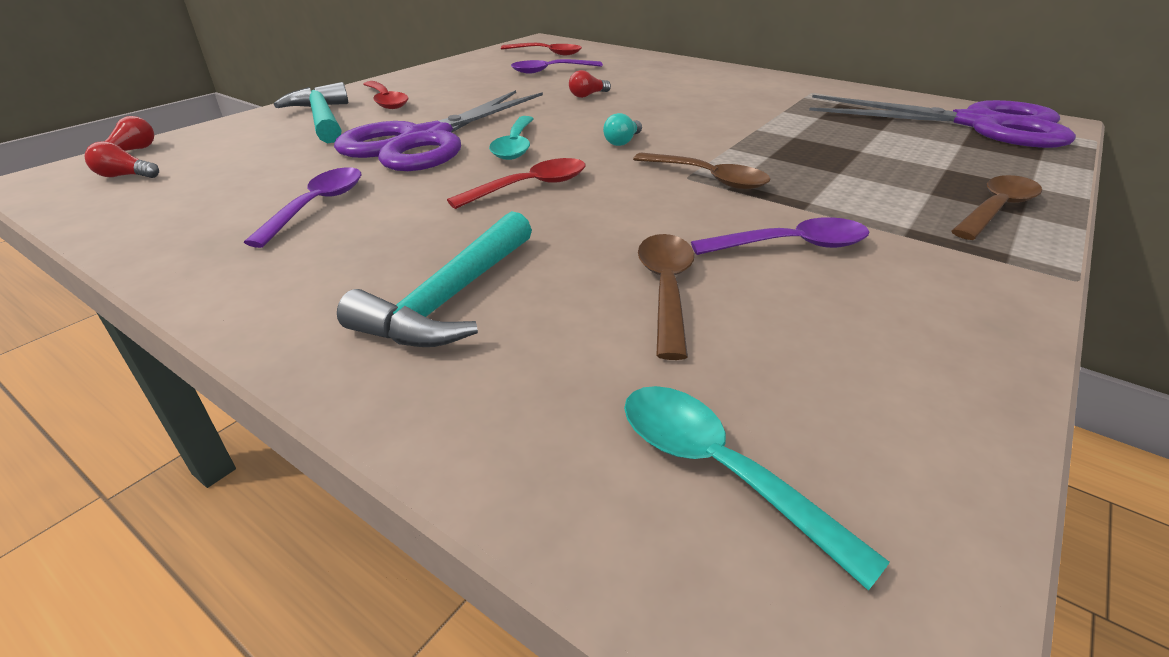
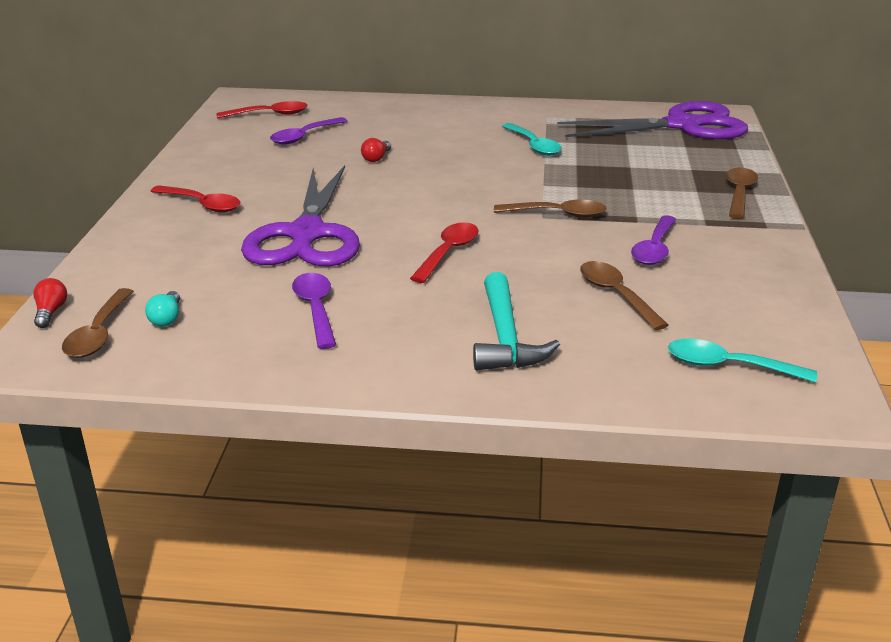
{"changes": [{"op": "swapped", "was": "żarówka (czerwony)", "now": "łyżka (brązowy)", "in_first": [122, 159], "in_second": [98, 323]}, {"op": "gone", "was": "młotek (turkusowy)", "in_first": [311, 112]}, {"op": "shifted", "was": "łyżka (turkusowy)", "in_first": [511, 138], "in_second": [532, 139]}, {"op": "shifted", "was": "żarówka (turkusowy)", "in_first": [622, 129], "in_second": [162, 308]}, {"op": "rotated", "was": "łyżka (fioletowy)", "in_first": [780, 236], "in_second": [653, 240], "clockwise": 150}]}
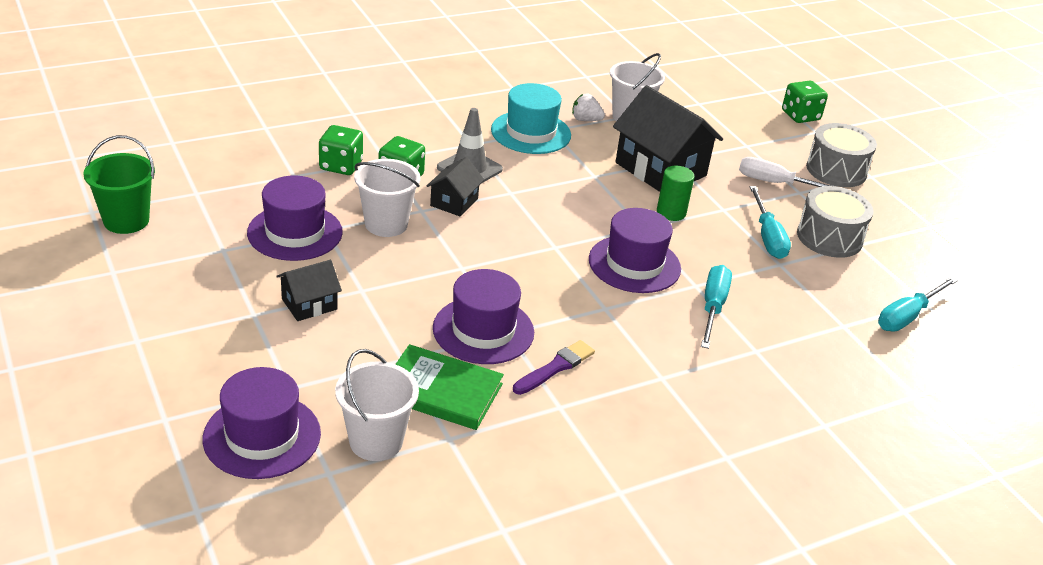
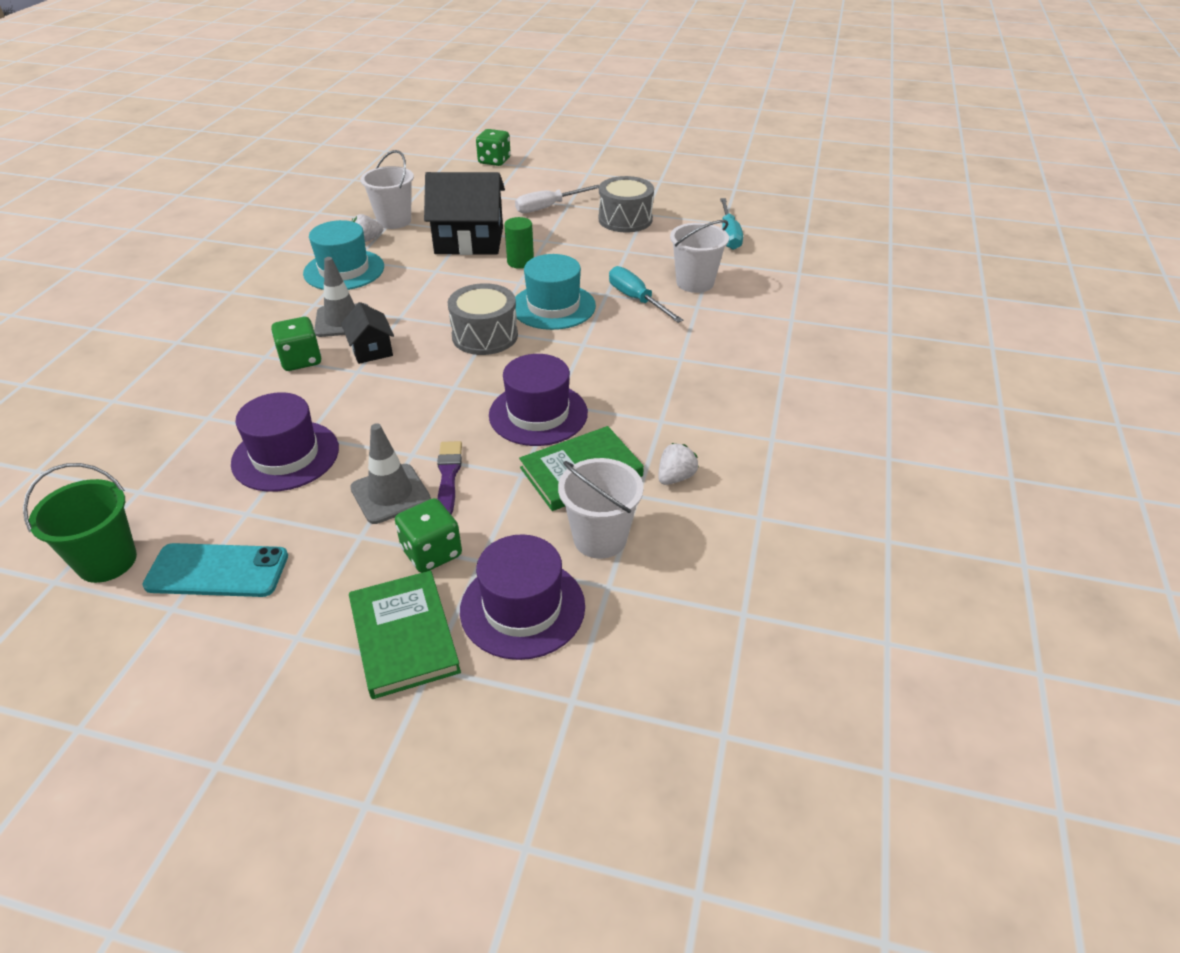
{"changes": [{"op": "swapped", "was": "domek (czarny)", "now": "pachołek (szary)", "in_first": [309, 290], "in_second": [390, 473]}, {"op": "shifted", "was": "kostka do gry (zielony)", "in_first": [341, 150], "in_second": [428, 535]}, {"op": "shifted", "was": "wiadro (biały)", "in_first": [387, 198], "in_second": [699, 256]}, {"op": "shifted", "was": "pędzel (fioletowy)", "in_first": [554, 367], "in_second": [449, 478]}, {"op": "repainted", "was": "kapelusz (fioletowy)", "now": "kapelusz (turkusowy)", "in_first": [635, 250], "in_second": [555, 292]}, {"op": "gone", "was": "śrubokręt (turkusowy)", "in_first": [770, 222]}, {"op": "shifted", "was": "bęben (szary)", "in_first": [841, 155], "in_second": [483, 319]}, {"op": "new", "now": "telefon (turkusowy)", "in_second": [215, 570]}, {"op": "new", "now": "książka (zielony)", "in_second": [405, 635]}, {"op": "new", "now": "truskawka (biały)", "in_second": [678, 464]}]}
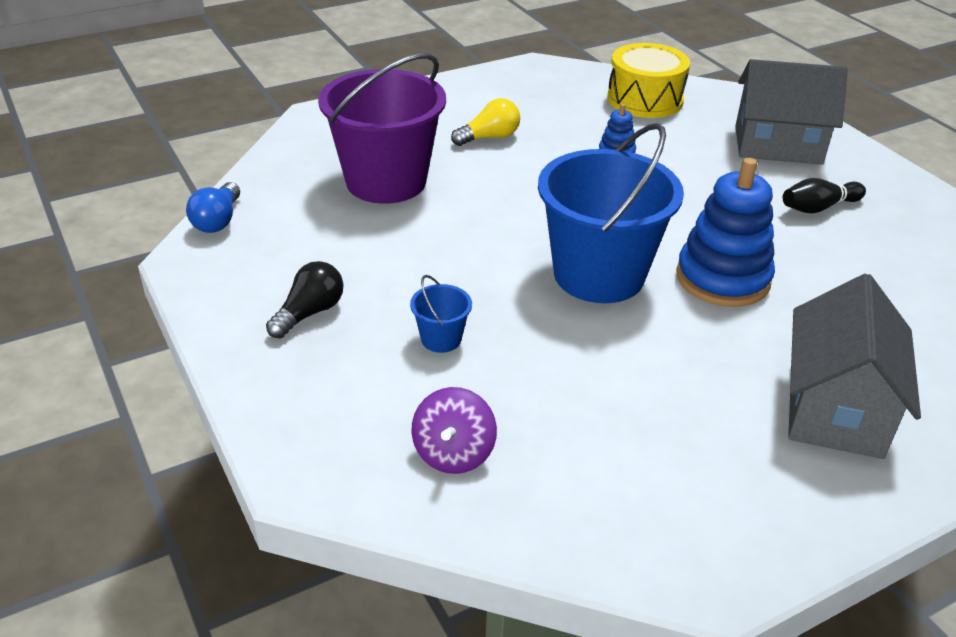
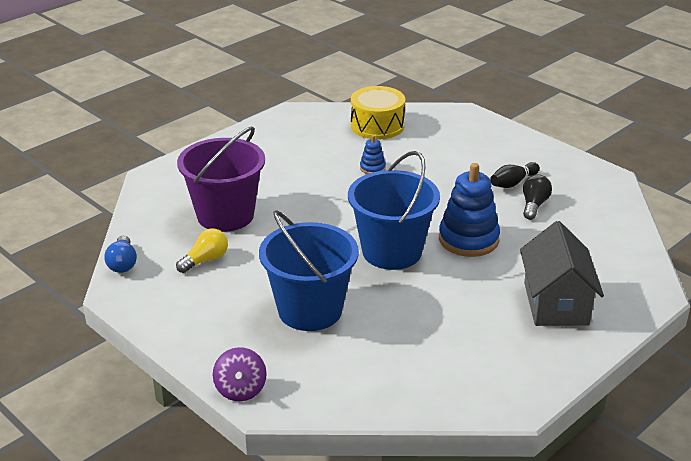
{"changes": [{"op": "shifted", "was": "żarówka (czarny)", "in_first": [305, 299], "in_second": [537, 197]}, {"op": "scaled", "was": "wiadro (niebieski)", "in_first": [441, 314], "in_second": [309, 270], "ratio": 2.45}, {"op": "shifted", "was": "bączek (fioletowy)", "in_first": [454, 430], "in_second": [240, 374]}, {"op": "shifted", "was": "żarówka (żółty)", "in_first": [485, 122], "in_second": [202, 251]}, {"op": "gone", "was": "domek (szary)", "in_first": [791, 112]}]}
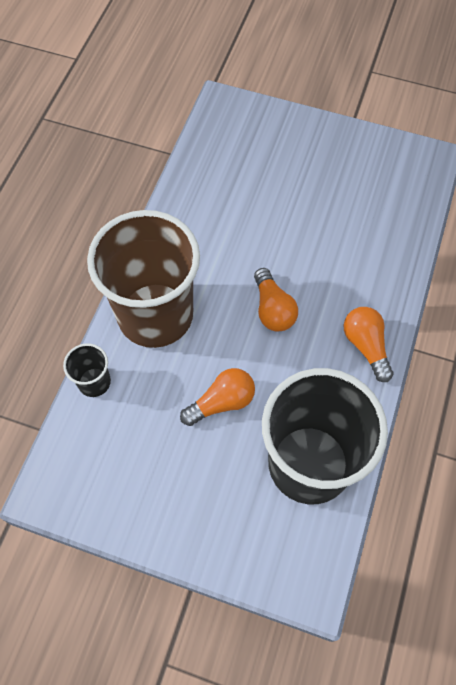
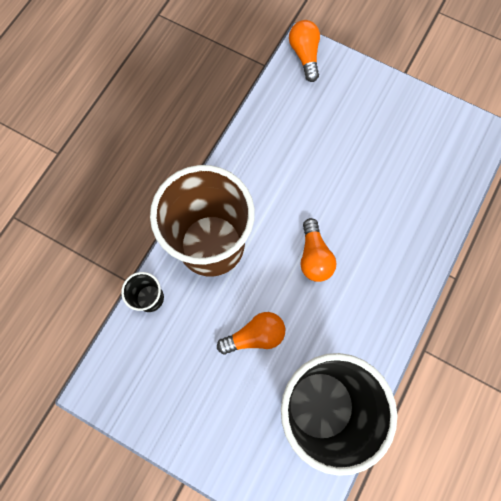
{"changes": [{"op": "shifted", "was": "żarówka (pomarańczowy)", "in_first": [368, 344], "in_second": [304, 51]}]}
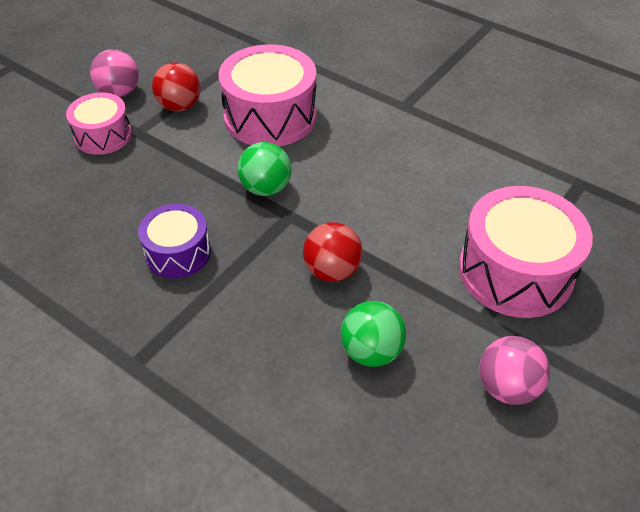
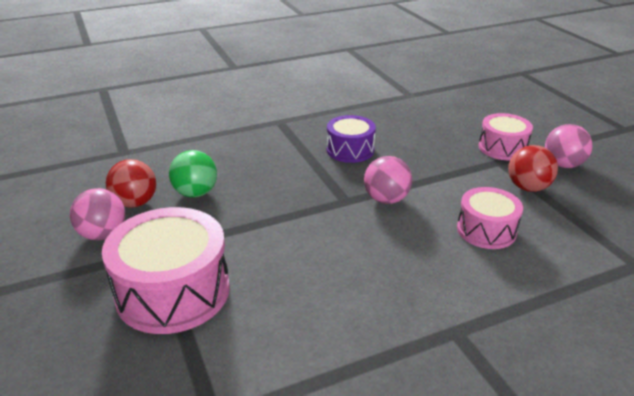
{"changes": [{"op": "scaled", "was": "bęben (różowy)", "in_first": [267, 95], "in_second": [490, 218], "ratio": 0.59}, {"op": "repainted", "was": "piłka (zielony)", "now": "piłka (różowy)", "in_first": [264, 169], "in_second": [388, 180]}, {"op": "shifted", "was": "piłka (czerwony)", "in_first": [333, 252], "in_second": [131, 183]}]}
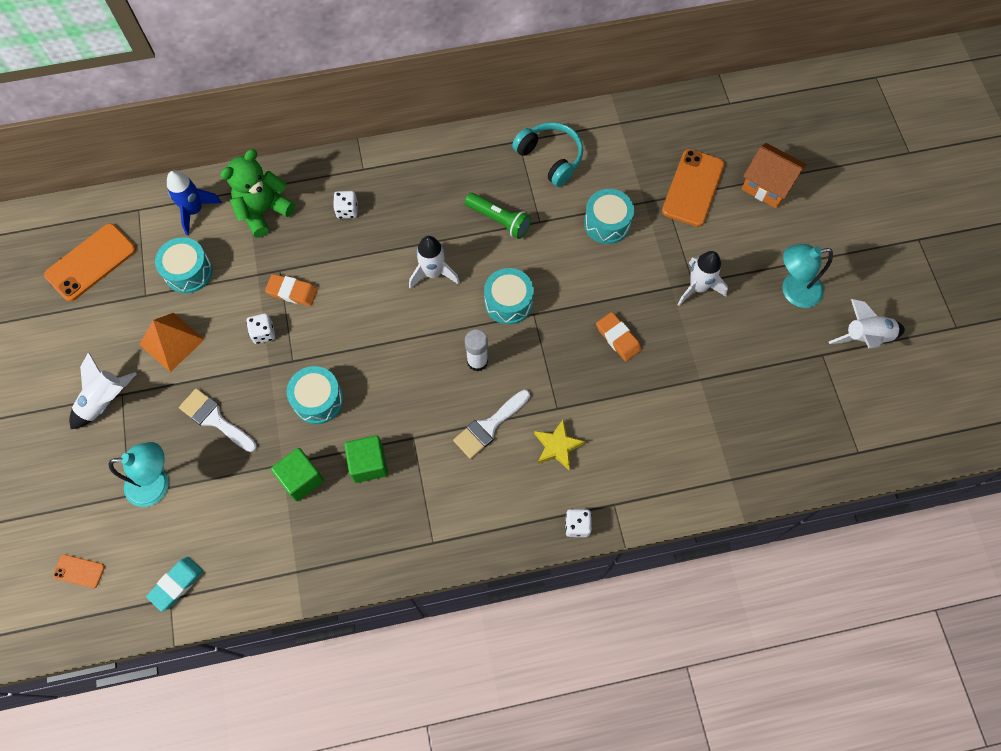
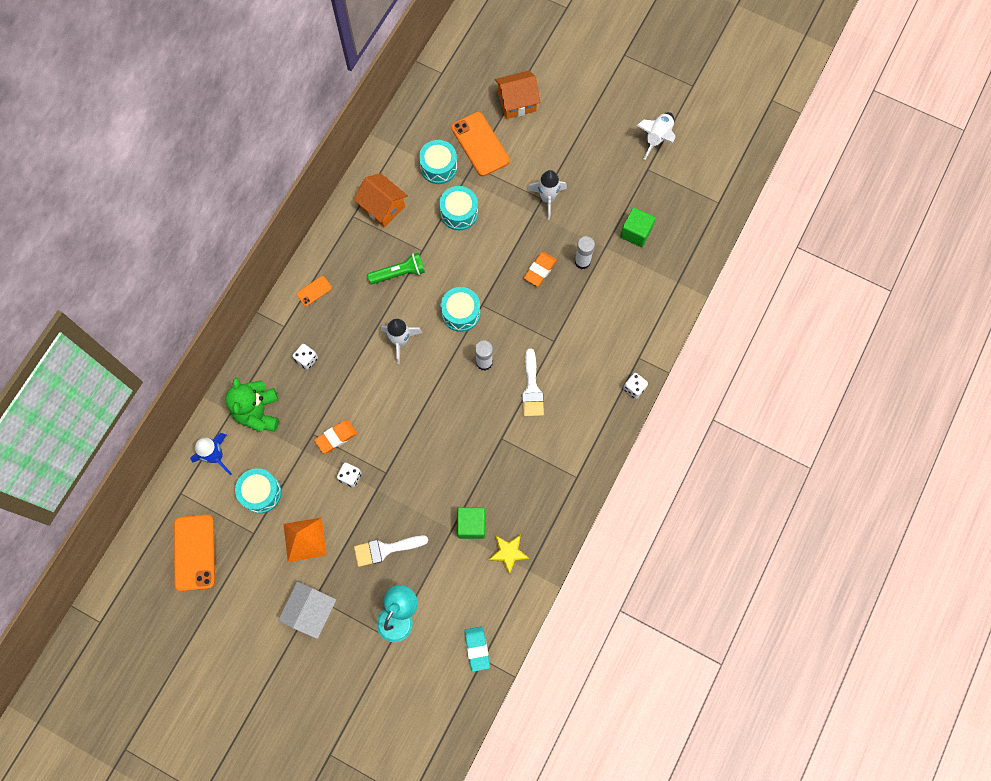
{"changes": [{"op": "shifted", "was": "telefon (pomarańczowy)", "in_first": [79, 571], "in_second": [314, 291]}, {"op": "swapped", "was": "rakieta (biały)", "now": "domek (biały)", "in_first": [103, 390], "in_second": [307, 610]}, {"op": "shifted", "was": "bęben (turkusowy)", "in_first": [315, 395], "in_second": [438, 162]}, {"op": "shifted", "was": "sześcian (zielony)", "in_first": [366, 459], "in_second": [638, 227]}, {"op": "swapped", "was": "słuchawki (turkusowy)", "now": "domek (pomarańczowy)", "in_first": [547, 154], "in_second": [381, 200]}, {"op": "shifted", "was": "gwiazda (żółty)", "in_first": [559, 445], "in_second": [509, 555]}, {"op": "rotated", "was": "gumka do mazania (pomarańczowy)", "in_first": [619, 336], "in_second": [540, 269], "clockwise": -60}, {"op": "gone", "was": "lampka (turkusowy)", "in_first": [807, 276]}, {"op": "new", "now": "klej w sztyfcie (biały)", "in_second": [585, 252]}]}
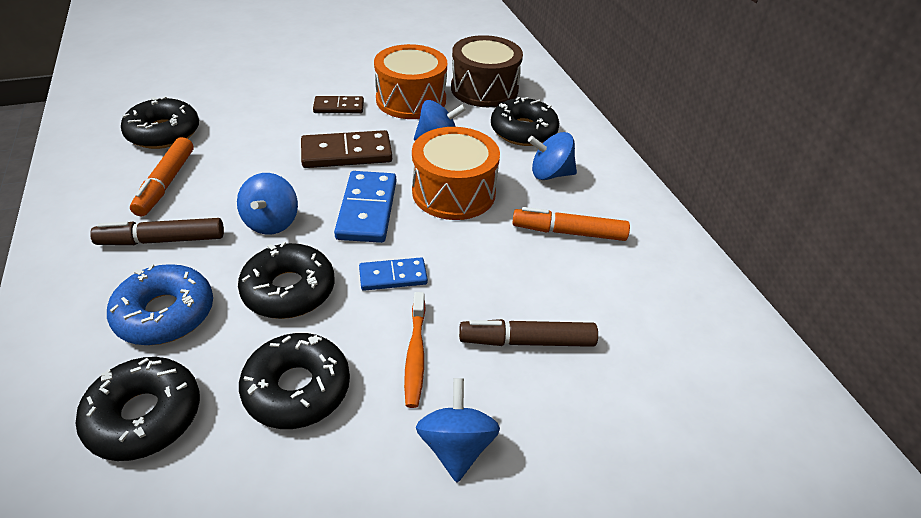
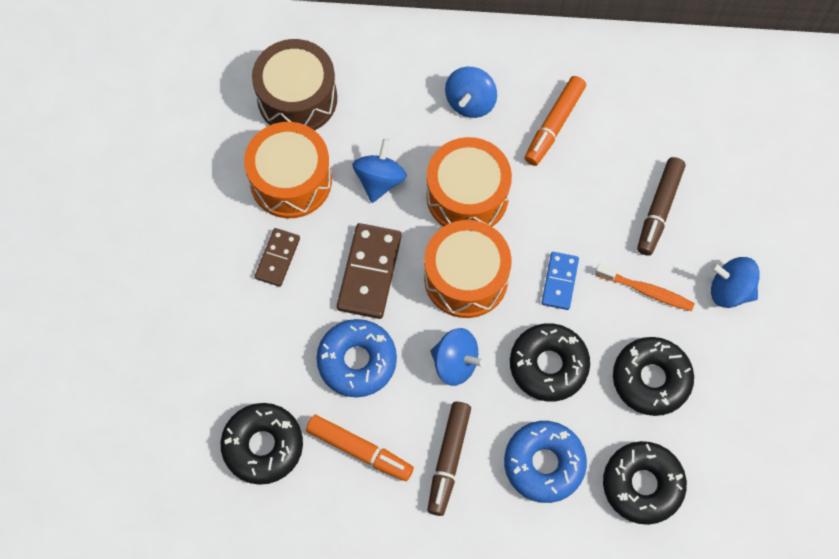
{"changes": [{"op": "swapped", "was": "kostka domina (niebieski)", "now": "bęben (pomarańczowy)", "in_first": [365, 207], "in_second": [468, 269]}, {"op": "gone", "was": "donut (czarny)", "in_first": [525, 121]}, {"op": "new", "now": "donut (niebieski)", "in_second": [356, 358]}]}
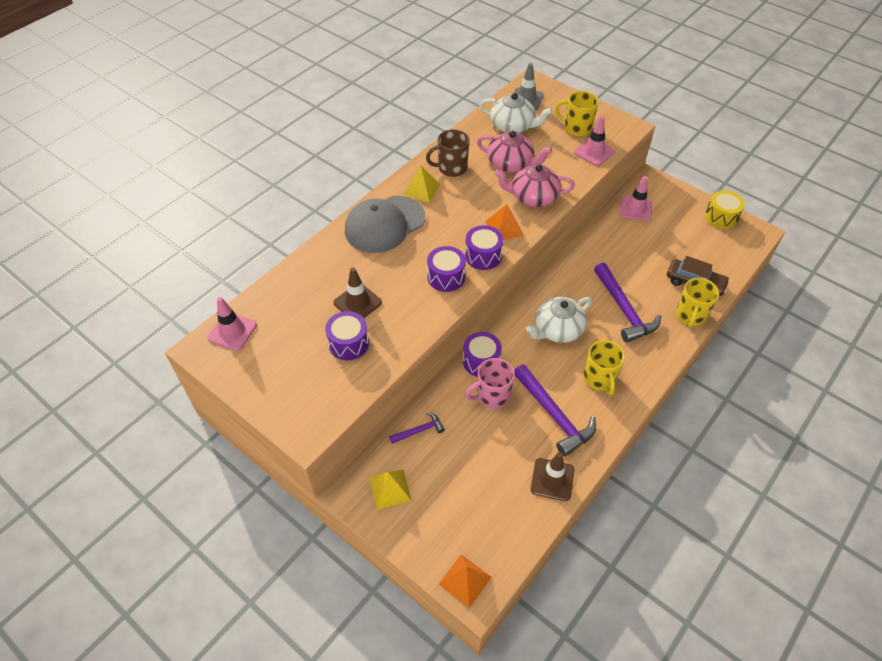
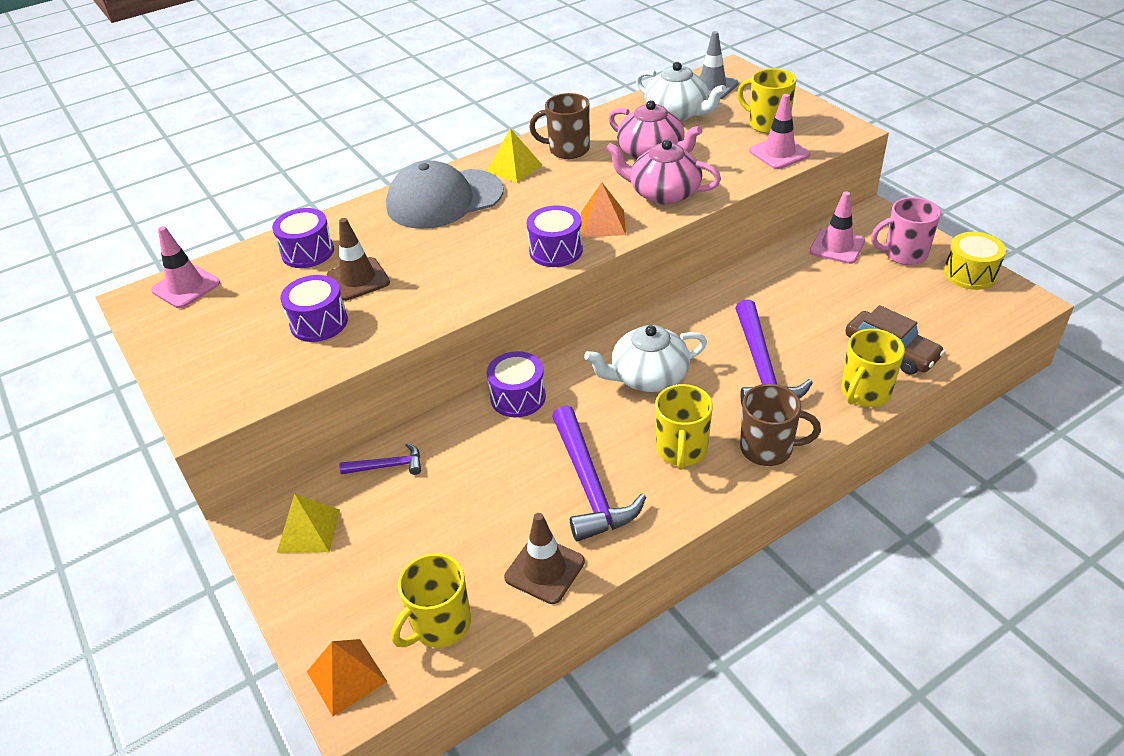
{"changes": [{"op": "shifted", "was": "bęben (fioletowy)", "in_first": [446, 269], "in_second": [303, 238]}, {"op": "shifted", "was": "kubek (różowy)", "in_first": [490, 383], "in_second": [906, 231]}, {"op": "new", "now": "kubek (żółty)", "in_second": [431, 600]}, {"op": "new", "now": "kubek (brązowy)", "in_second": [780, 425]}]}
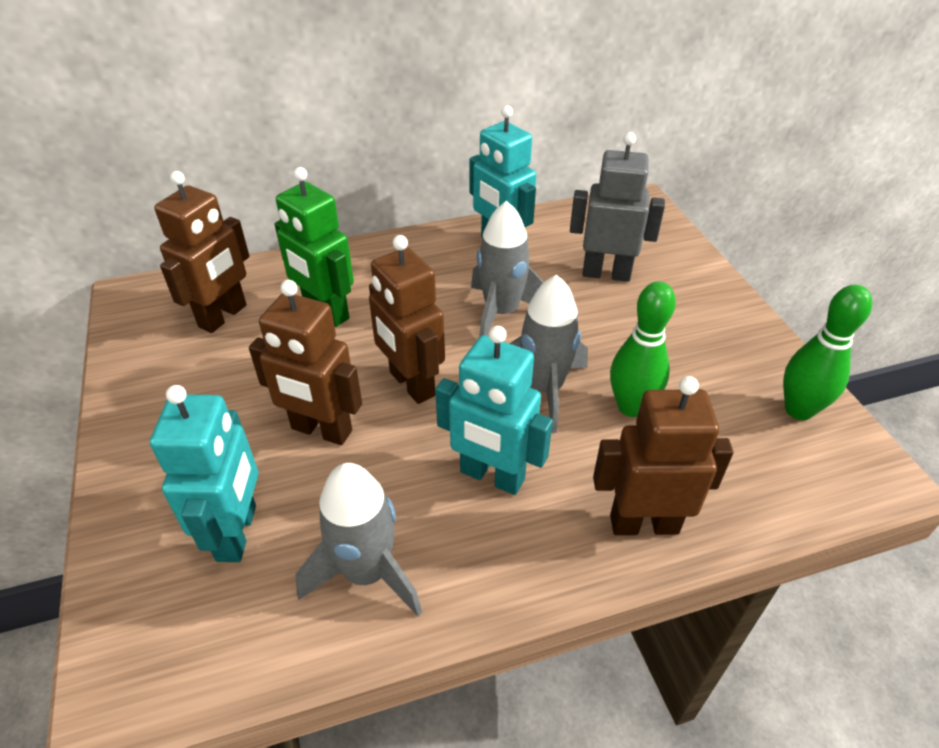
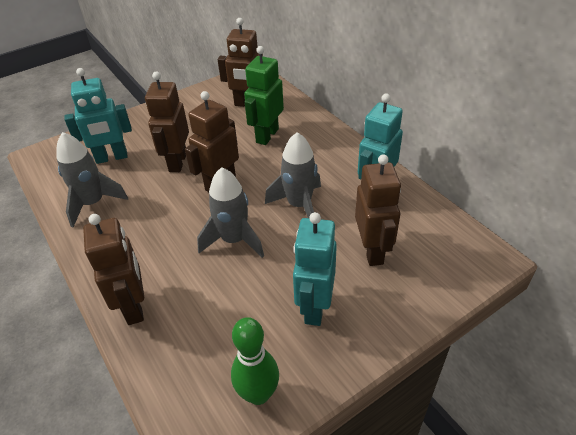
{"changes": [{"op": "shifted", "was": "robot (turkusowy)", "in_first": [494, 410], "in_second": [315, 269]}, {"op": "repainted", "was": "robot (szary)", "now": "robot (brązowy)", "in_first": [617, 207], "in_second": [378, 210]}, {"op": "gone", "was": "kręgiel (zielony)", "in_first": [643, 349]}]}
